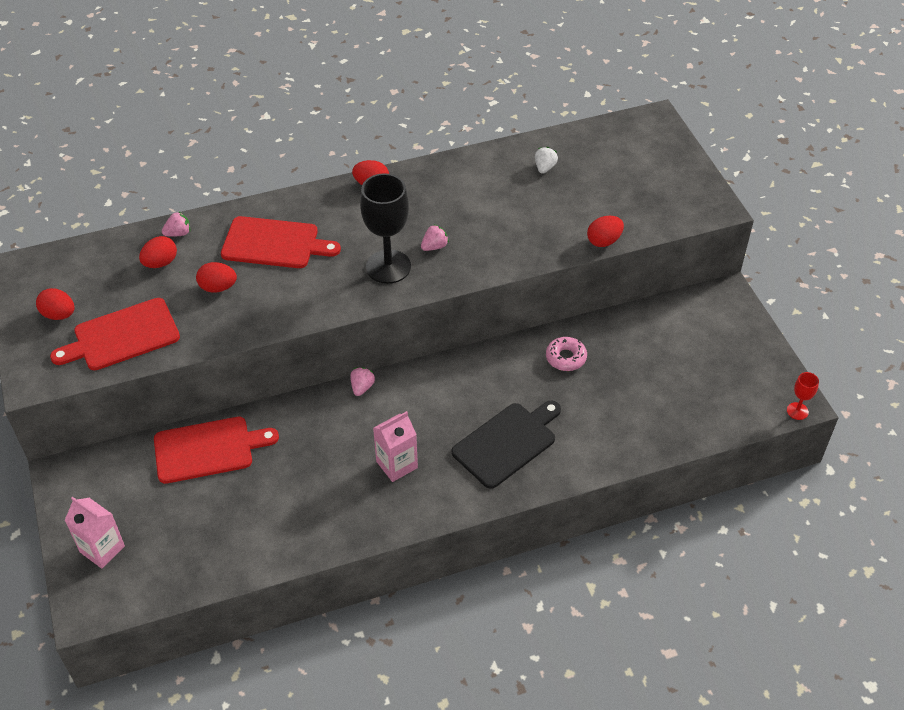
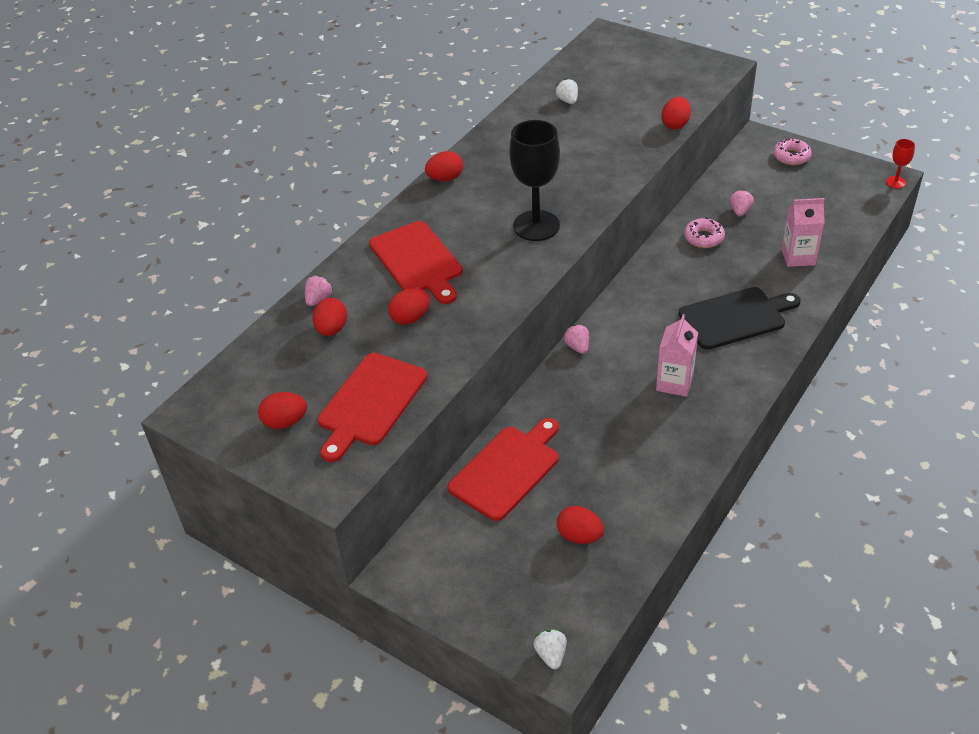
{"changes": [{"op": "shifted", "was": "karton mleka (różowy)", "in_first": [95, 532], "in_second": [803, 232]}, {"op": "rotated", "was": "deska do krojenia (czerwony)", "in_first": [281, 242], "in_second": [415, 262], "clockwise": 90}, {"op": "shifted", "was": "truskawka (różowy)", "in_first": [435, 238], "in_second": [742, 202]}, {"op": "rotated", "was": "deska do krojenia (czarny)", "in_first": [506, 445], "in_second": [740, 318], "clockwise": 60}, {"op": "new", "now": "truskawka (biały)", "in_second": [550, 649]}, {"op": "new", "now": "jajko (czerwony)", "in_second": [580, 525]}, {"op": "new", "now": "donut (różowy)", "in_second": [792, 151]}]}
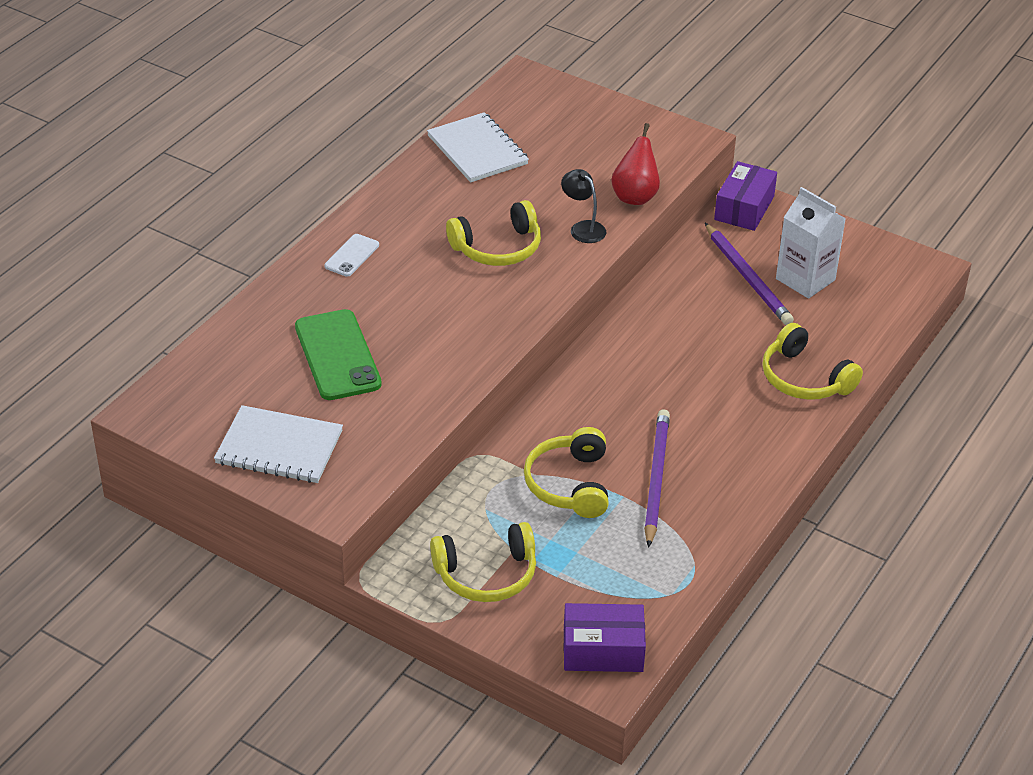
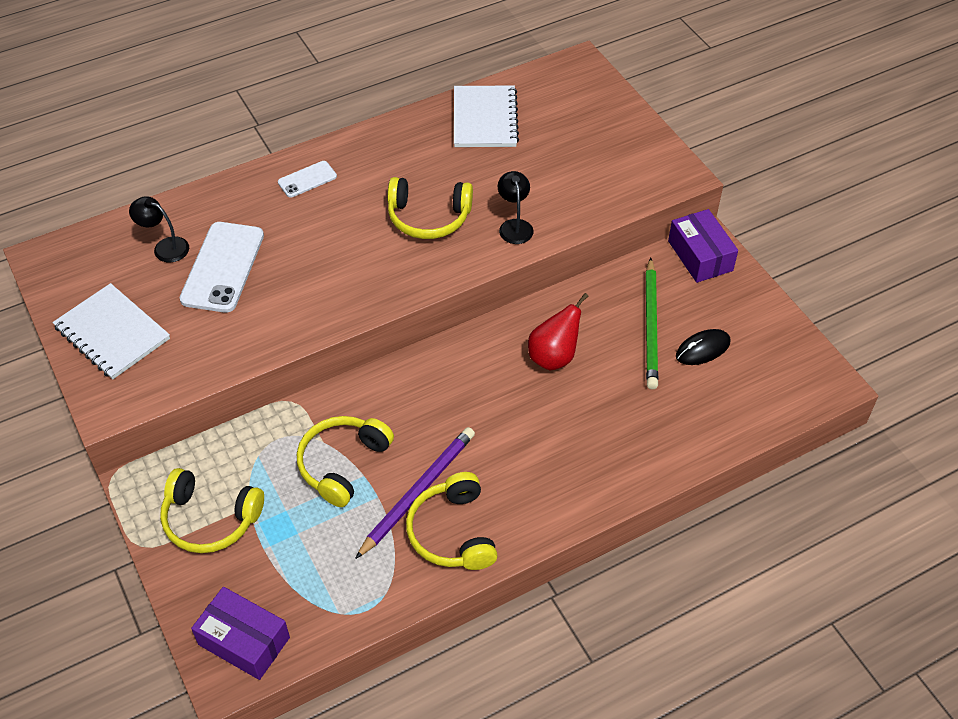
{"changes": [{"op": "repainted", "was": "telefon (zielony)", "now": "telefon (biały)", "in_first": [338, 354], "in_second": [222, 267]}, {"op": "shifted", "was": "gruszka (czerwony)", "in_first": [635, 164], "in_second": [558, 332]}, {"op": "repainted", "was": "ołówek (fioletowy)", "now": "ołówek (zielony)", "in_first": [749, 274], "in_second": [652, 323]}, {"op": "rotated", "was": "pudełko (fioletowy)", "in_first": [745, 196], "in_second": [703, 246], "clockwise": -75}, {"op": "shifted", "was": "słuchawki (żółty)", "in_first": [812, 361], "in_second": [452, 521]}, {"op": "swapped", "was": "karton mleka (biały)", "now": "myszka (czarny)", "in_first": [811, 243], "in_second": [703, 347]}, {"op": "new", "now": "lampka (czarny)", "in_second": [159, 229]}]}
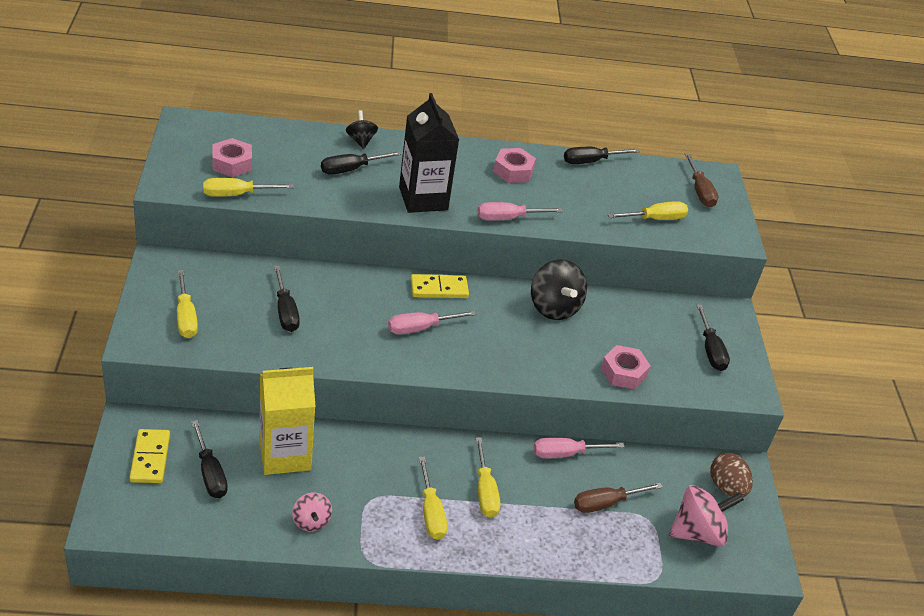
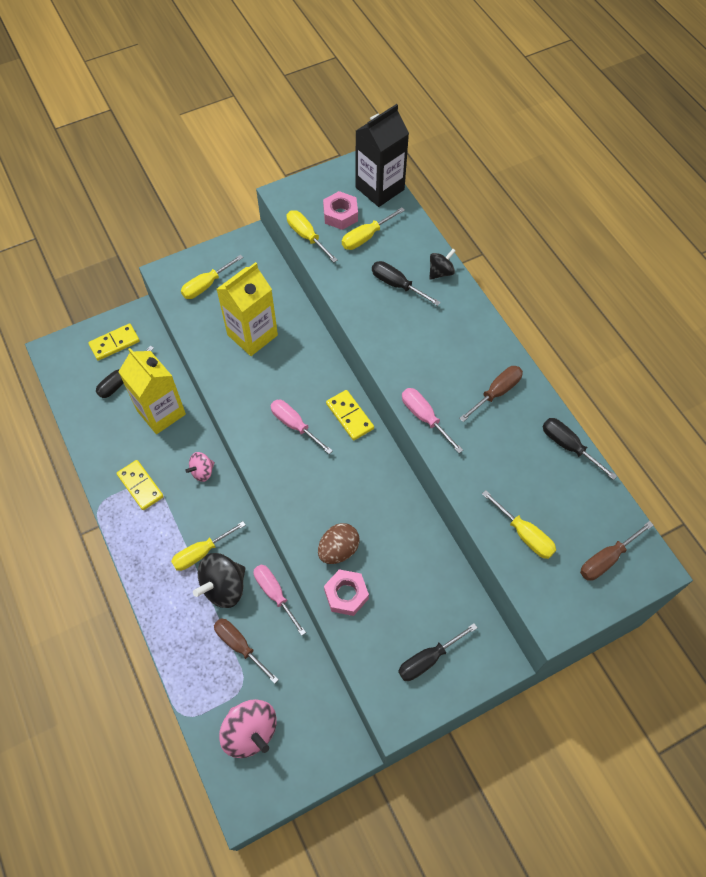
{"changes": [{"op": "swapped", "was": "śrubokręt (czarny)", "now": "karton mleka (żółty)", "in_first": [287, 298], "in_second": [247, 309]}, {"op": "shifted", "was": "bączek (różowy)", "in_first": [312, 512], "in_second": [200, 467]}, {"op": "shifted", "was": "karton mleka (czarny)", "in_first": [429, 153], "in_second": [382, 155]}, {"op": "shifted", "was": "śrubokręt (żółty)", "in_first": [433, 498], "in_second": [373, 228]}, {"op": "swapped", "was": "nakrętka (różowy)", "now": "śrubokręt (brązowy)", "in_first": [514, 165], "in_second": [491, 394]}, {"op": "shifted", "was": "bączek (czarny)", "in_first": [559, 290], "in_second": [219, 580]}, {"op": "shifted", "was": "jajko (brązowy)", "in_first": [731, 475], "in_second": [338, 543]}, {"op": "new", "now": "kostka domina (żółty)", "in_second": [140, 485]}]}
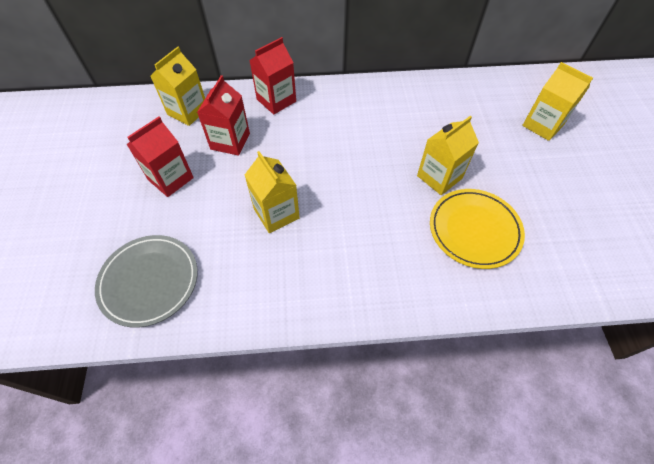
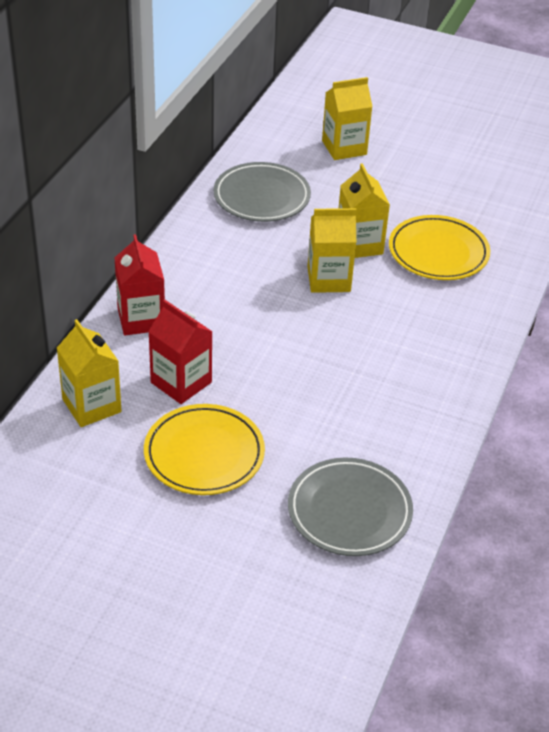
{"changes": [{"op": "swapped", "was": "karton mleka (czerwony)", "now": "talerz (żółty)", "in_first": [160, 157], "in_second": [204, 449]}, {"op": "shifted", "was": "karton mleka (żółty)", "in_first": [272, 192], "in_second": [331, 250]}, {"op": "new", "now": "talerz (szary)", "in_second": [262, 192]}]}
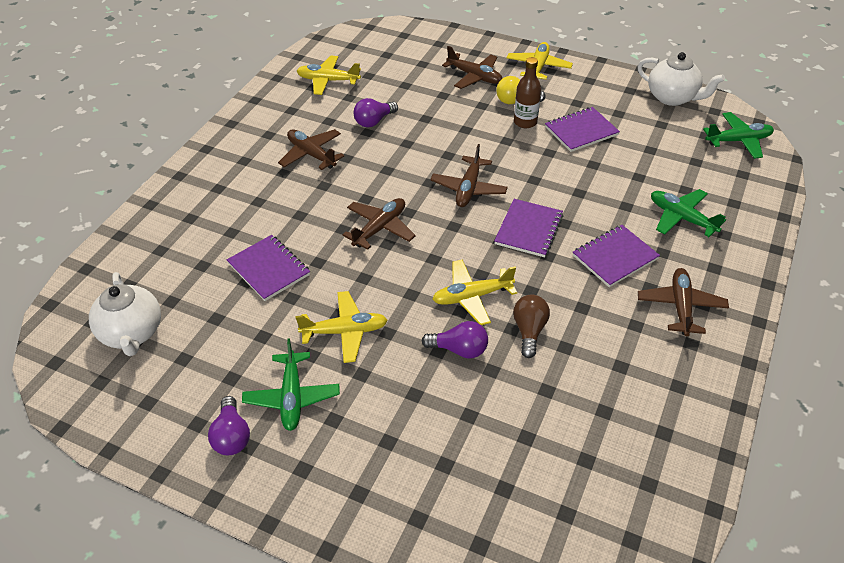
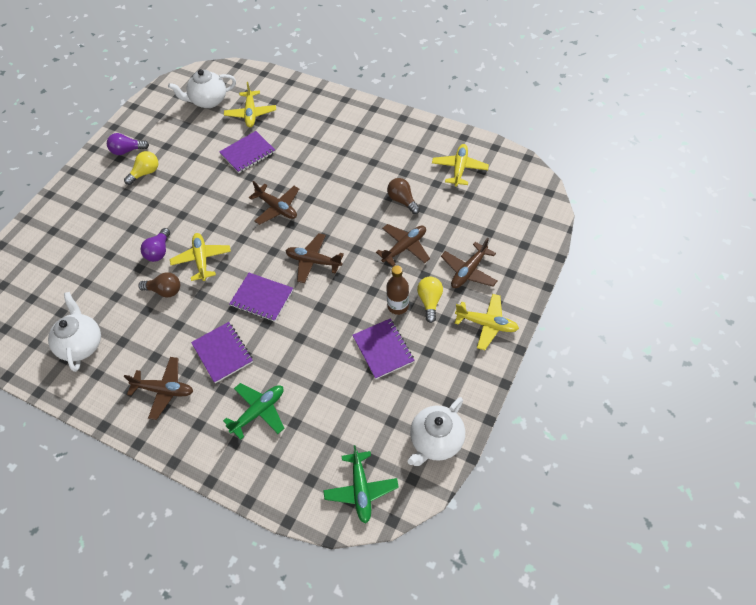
{"changes": [{"op": "swapped", "was": "samolot (zielony)", "now": "żarówka (żółty)", "in_first": [291, 384], "in_second": [141, 168]}, {"op": "shifted", "was": "samolot (brązowy)", "in_first": [311, 149], "in_second": [403, 245]}, {"op": "shifted", "was": "samolot (żółty)", "in_first": [342, 327], "in_second": [250, 104]}, {"op": "repainted", "was": "żarówka (fioletowy)", "now": "żarówka (brązowy)", "in_first": [376, 112], "in_second": [403, 196]}, {"op": "new", "now": "imbryk (biały)", "in_second": [74, 332]}]}
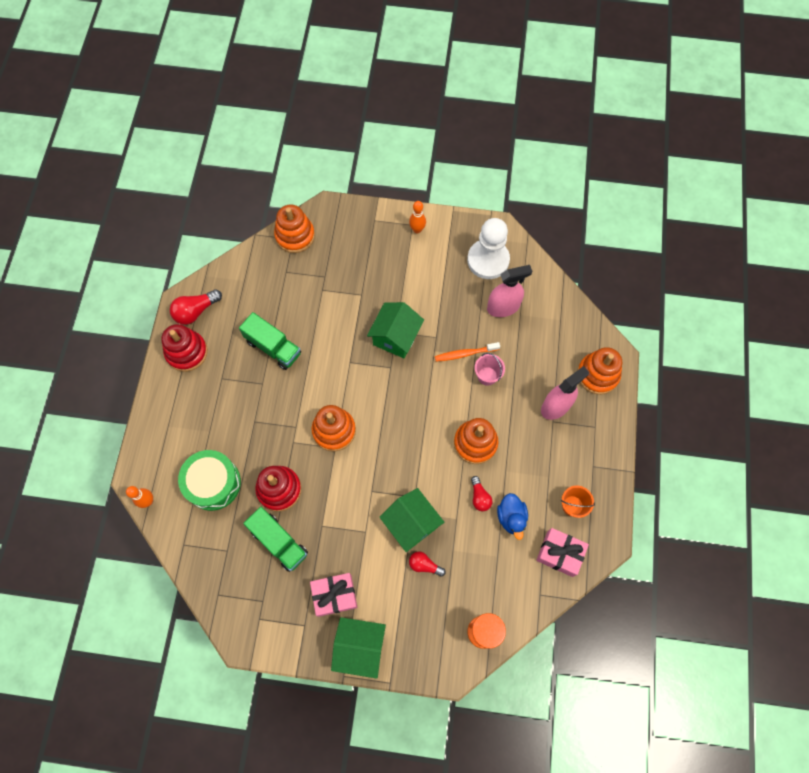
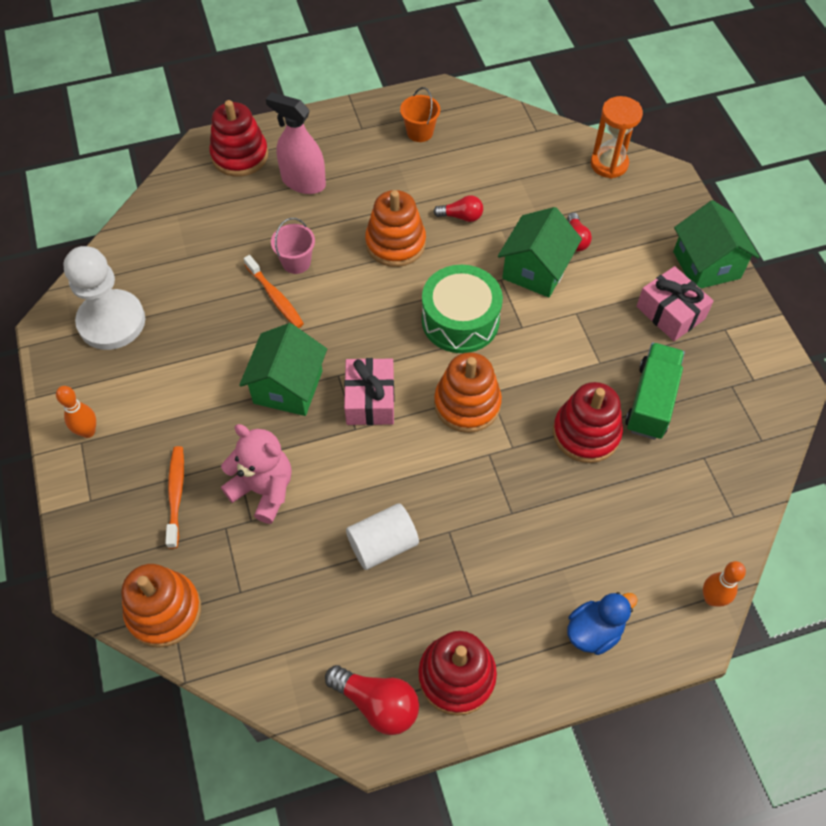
{"changes": [{"op": "shifted", "was": "bęben (zielony)", "in_first": [209, 480], "in_second": [462, 309]}, {"op": "swapped", "was": "ciężarówka (zielony)", "now": "walec (biały)", "in_first": [270, 341], "in_second": [382, 536]}, {"op": "rotated", "was": "domek (zielony)", "in_first": [395, 330], "in_second": [283, 369], "clockwise": -75}, {"op": "rotated", "was": "żarówka (czerwony)", "in_first": [481, 493], "in_second": [458, 208], "clockwise": 45}, {"op": "gone", "was": "spryskiwacz (różowy)", "in_first": [509, 291]}, {"op": "shifted", "was": "kaczka (niebieski)", "in_first": [512, 516], "in_second": [602, 623]}, {"op": "shifted", "was": "prezent (różowy)", "in_first": [562, 552], "in_second": [369, 391]}, {"op": "repainted", "was": "zabawka nakładanka (pomarańczowy)", "now": "zabawka nakładanka (czerwony)", "in_first": [599, 371], "in_second": [238, 138]}, {"op": "new", "now": "szczoteczka do zębów (pomarańczowy)", "in_second": [174, 497]}, {"op": "new", "now": "miś (różowy)", "in_second": [256, 474]}]}
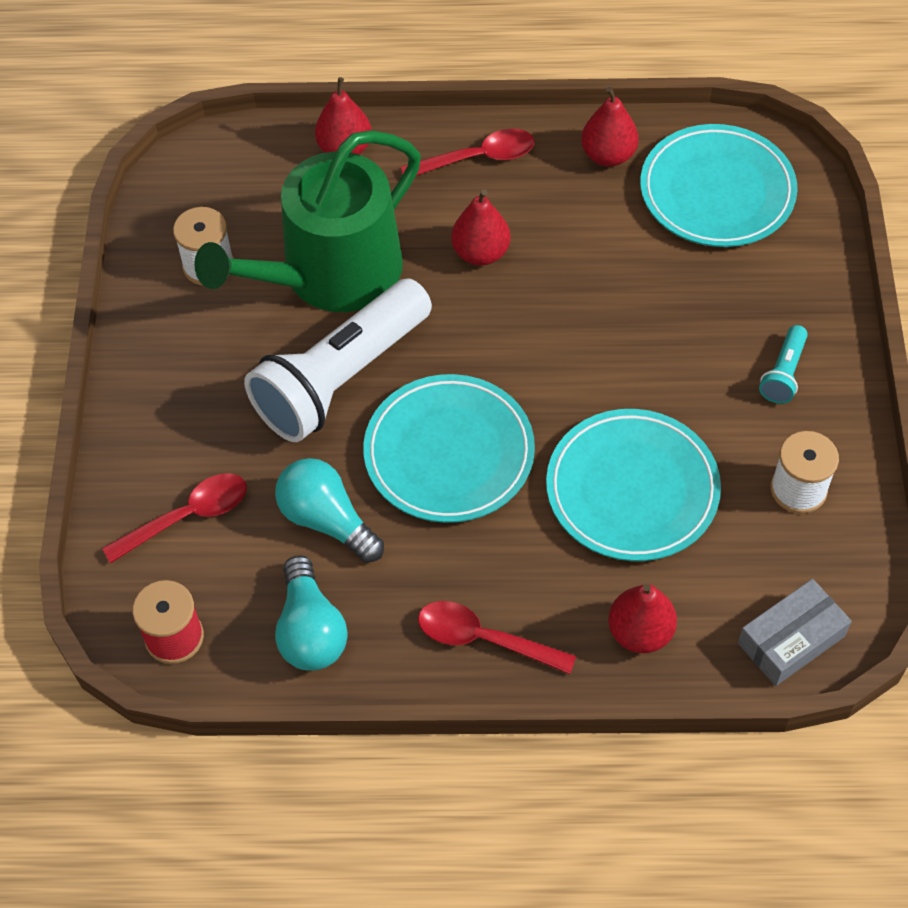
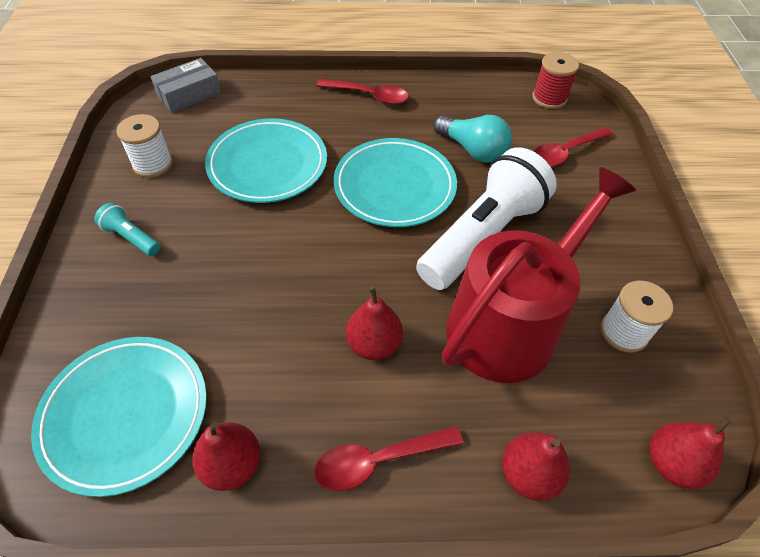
{"changes": [{"op": "repainted", "was": "konewka (zielony)", "now": "konewka (czerwony)", "in_first": [307, 221], "in_second": [539, 275]}, {"op": "gone", "was": "żarówka (turkusowy)", "in_first": [311, 613]}, {"op": "shifted", "was": "gruszka (czerwony)", "in_first": [642, 618], "in_second": [691, 452]}, {"op": "rotated", "was": "latarka (turkusowy)", "in_first": [783, 364], "in_second": [127, 229], "clockwise": -75}]}
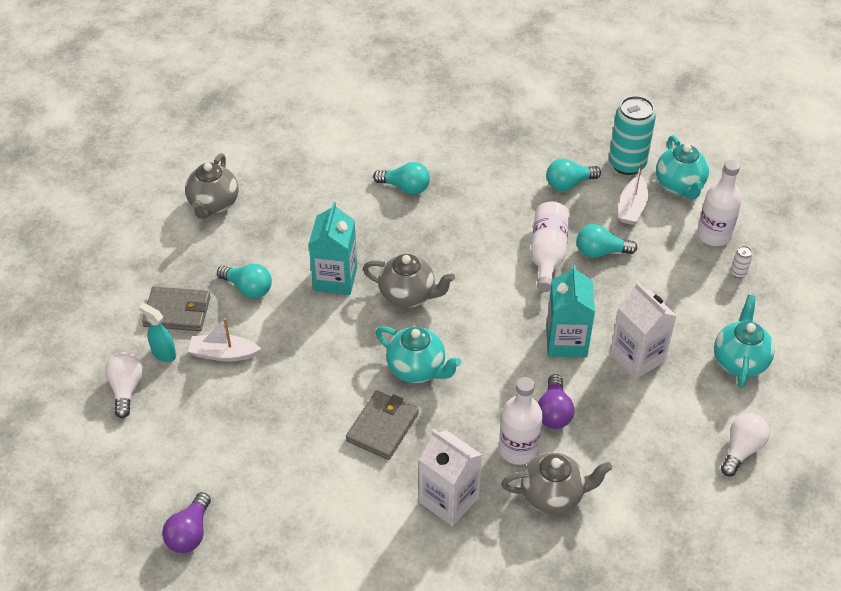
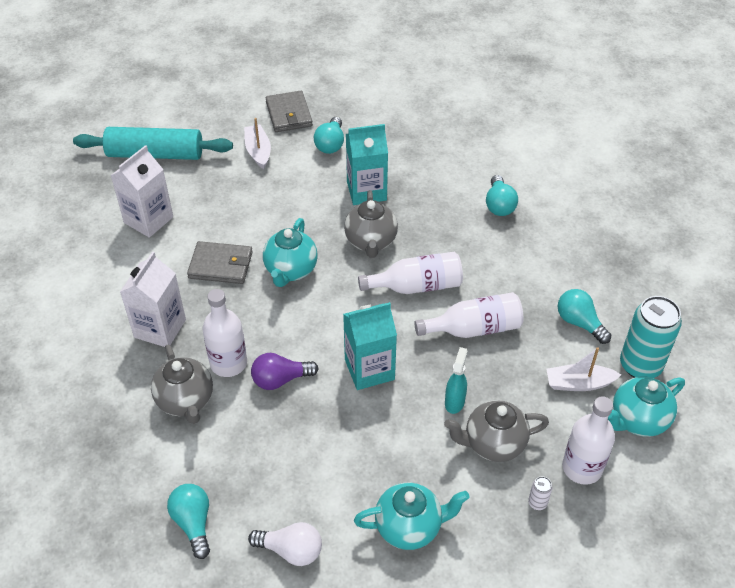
{"changes": [{"op": "gone", "was": "żarówka (biały)", "in_first": [124, 385]}, {"op": "shifted", "was": "spryskiwacz (turkusowy)", "in_first": [157, 332], "in_second": [456, 380]}, {"op": "gone", "was": "żarówka (fioletowy)", "in_first": [186, 522]}, {"op": "shifted", "was": "imbryk (szary)", "in_first": [212, 186], "in_second": [496, 431]}, {"op": "shifted", "was": "żarówka (turkusowy)", "in_first": [607, 241], "in_second": [188, 521]}, {"op": "shifted", "was": "karton mleka (biały)", "in_first": [643, 331], "in_second": [141, 191]}, {"op": "new", "now": "wałek do ciasta (turkusowy)", "in_second": [153, 143]}, {"op": "new", "now": "butelka (biały)", "in_second": [410, 273]}]}
